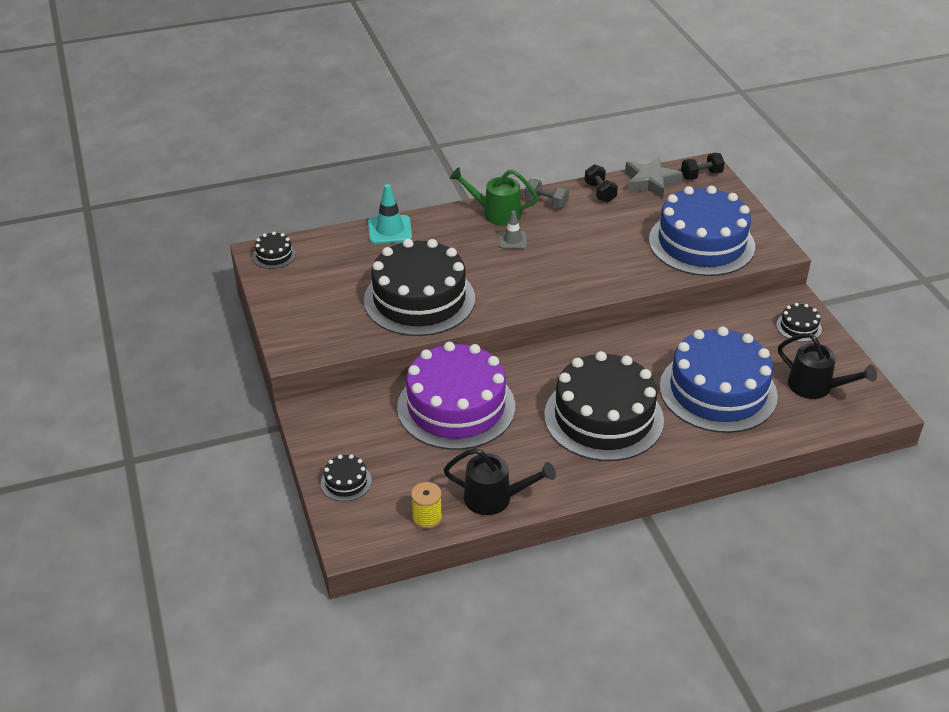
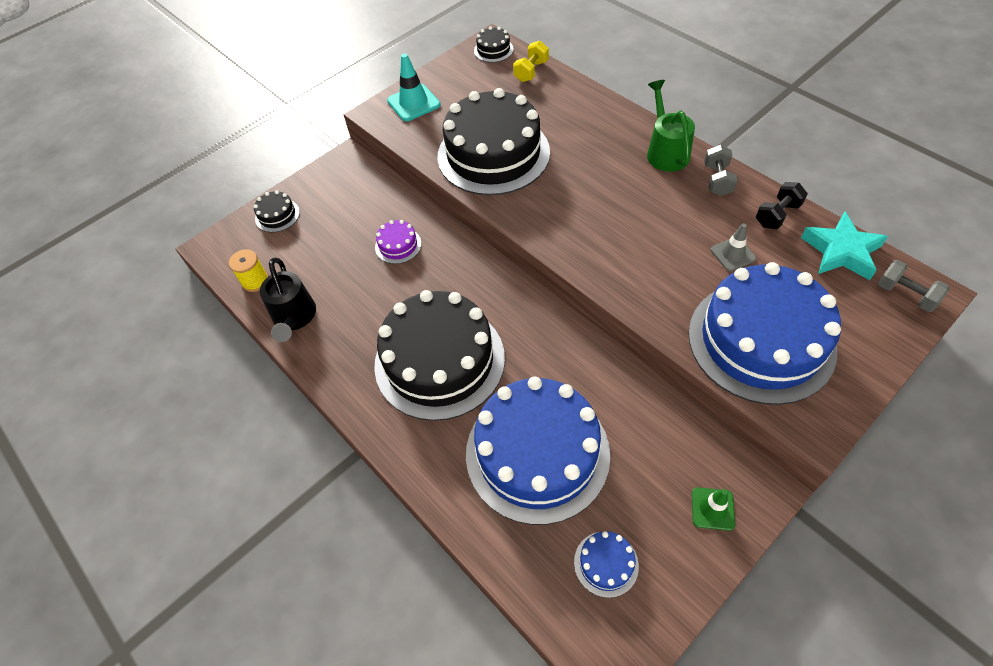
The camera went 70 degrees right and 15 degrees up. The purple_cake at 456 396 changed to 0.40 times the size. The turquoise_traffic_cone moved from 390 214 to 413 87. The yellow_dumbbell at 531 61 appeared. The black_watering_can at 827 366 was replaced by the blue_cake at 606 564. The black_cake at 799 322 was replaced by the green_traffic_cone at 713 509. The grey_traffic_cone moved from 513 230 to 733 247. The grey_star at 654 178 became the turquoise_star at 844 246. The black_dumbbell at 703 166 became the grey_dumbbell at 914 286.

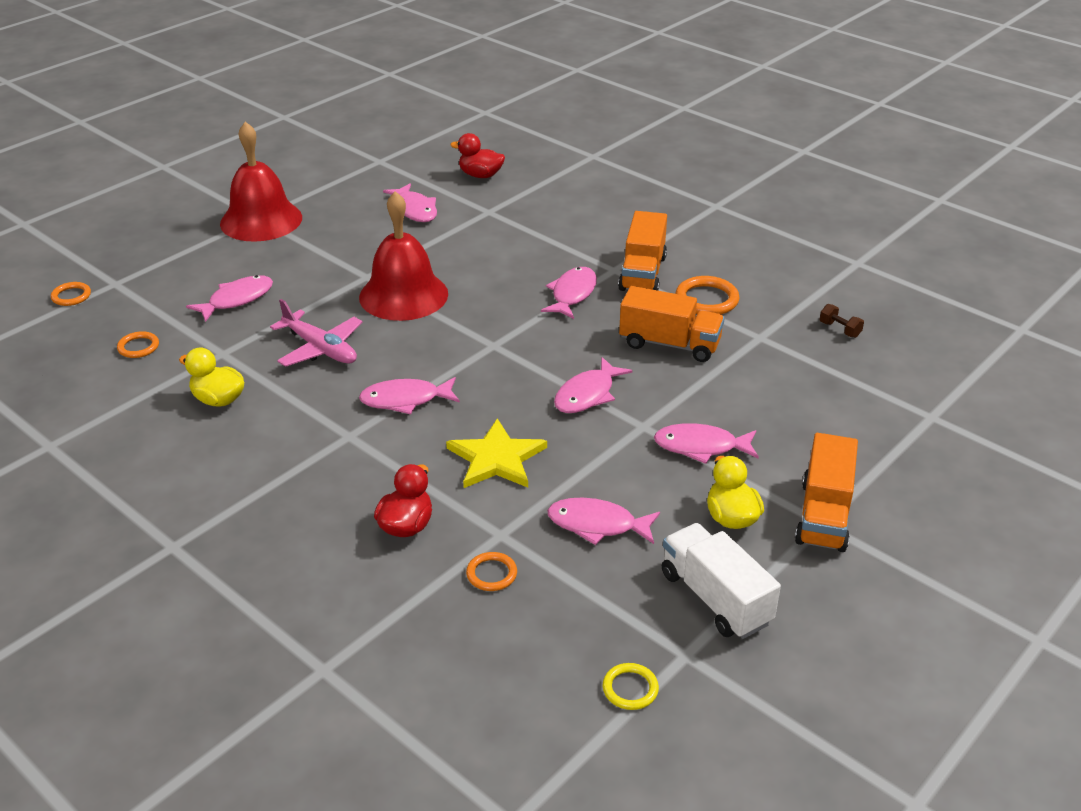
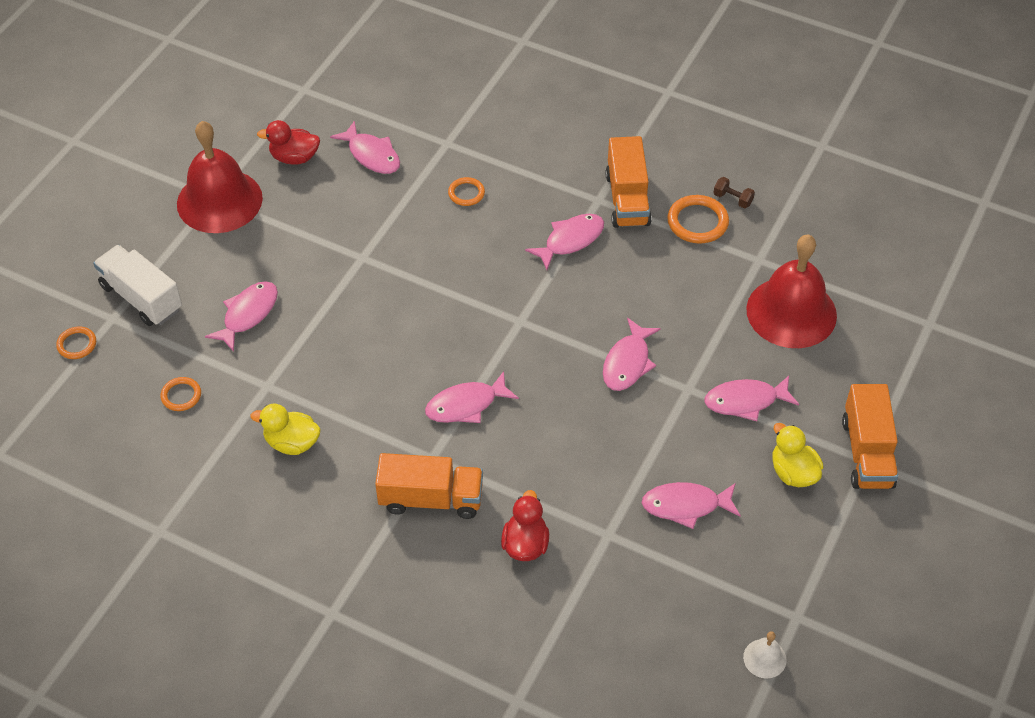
The camera went 15 degrees left and 15 degrees up. The white_truck moved from 721 581 to 137 285. The red_duck moved from 477 155 to 288 142. The orange_truck moved from 672 324 to 429 486. The orange_ring moved from 491 571 to 466 191. The pink_fish at 569 293 turned 45 degrees clockwise. The brown_dumbbell moved from 841 321 to 734 192. The yellow_ring at 631 686 was replaced by the white_bell at 765 655. The red_bell moved from 403 256 to 791 291. The pink_plane at 316 333 disappeared. The yellow_star at 496 453 disappeared.

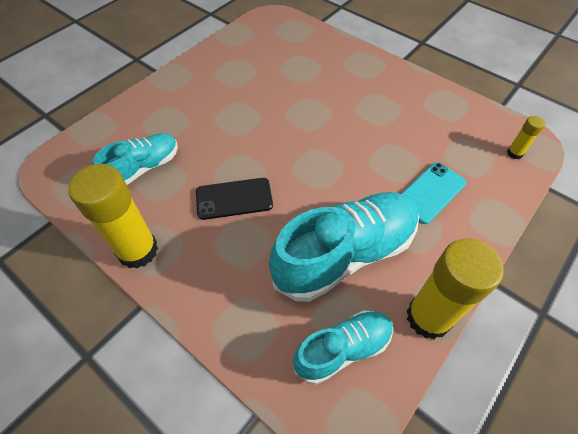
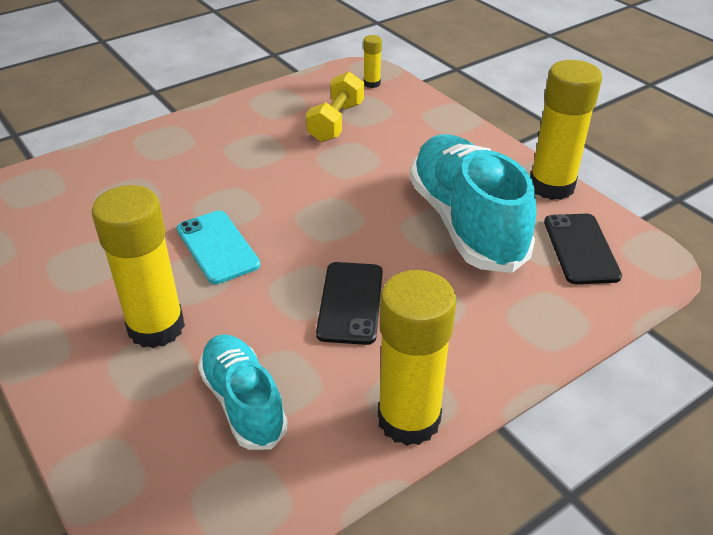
The camera went 75 degrees left and 15 degrees down. The yellow_glue_stick at 138 266 appeared. The turquoise_phone moved from 433 193 to 219 247. The yellow_dumbbell at 335 107 appeared. The turquoise_shoe at 343 347 was replaced by the black_phone at 583 249.

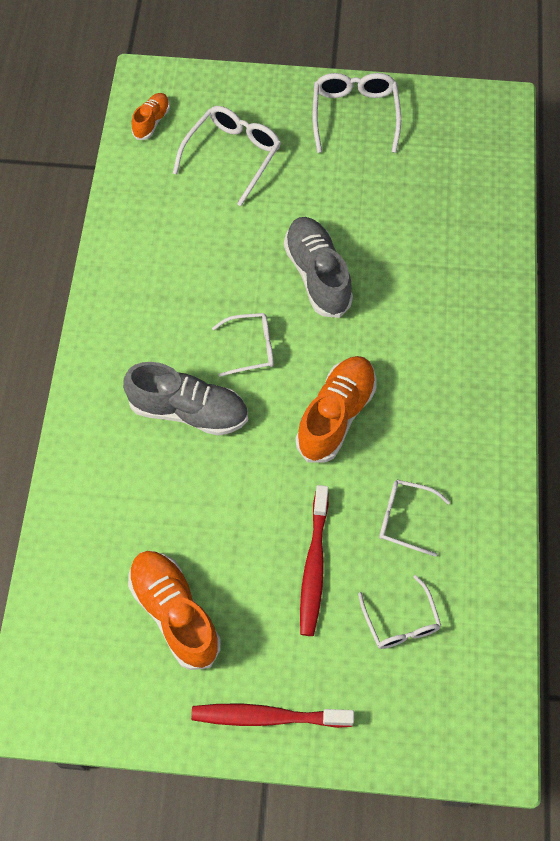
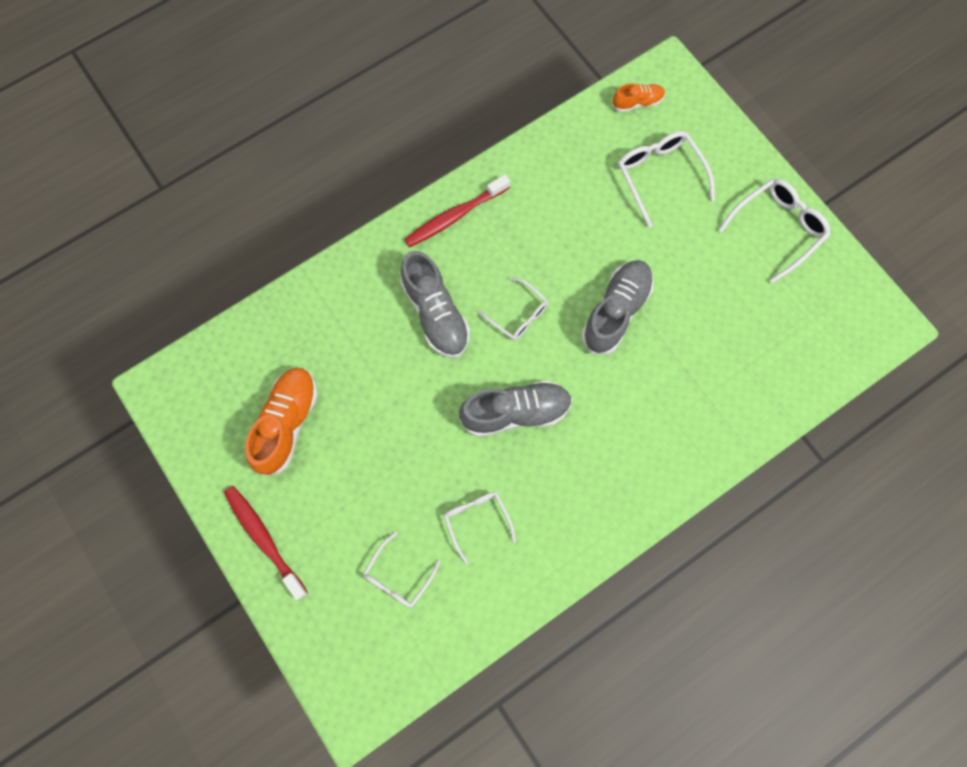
The camera went 50 degrees right and 10 degrees up. The red_toothbrush moved from 314 560 to 457 211. The orange_shoe at 336 409 became the grey_shoe at 515 408. The white_glasses at 227 156 turned 105 degrees counterclockwise.

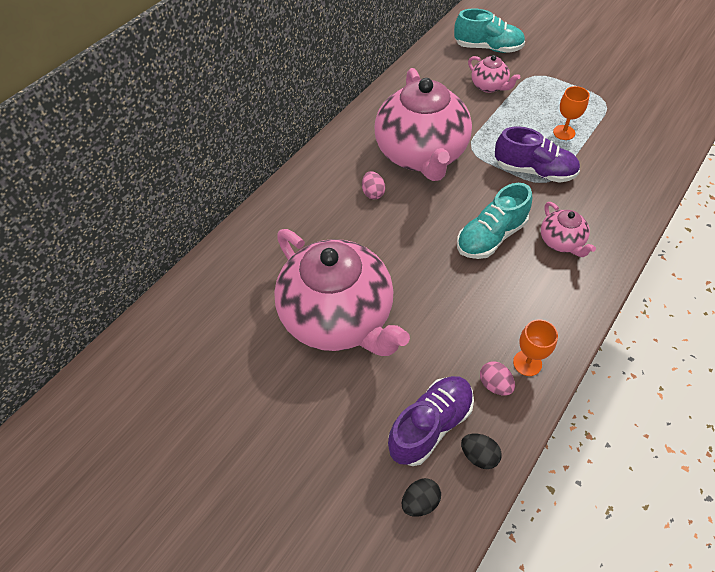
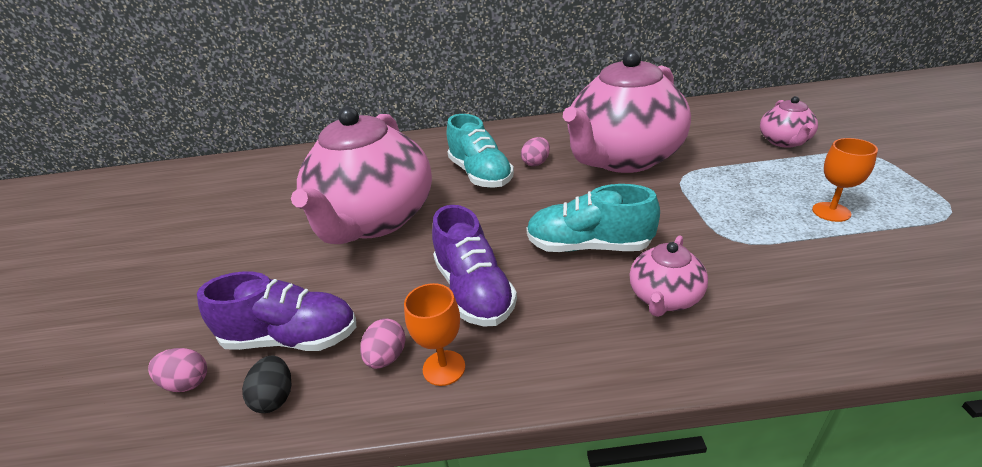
The camera went 50 degrees right and 20 degrees down. The black_egg at 421 497 became the pink_egg at 177 370. The purple_shoe moved from 537 154 to 474 266. The turquoise_shoe moved from 489 30 to 480 151.

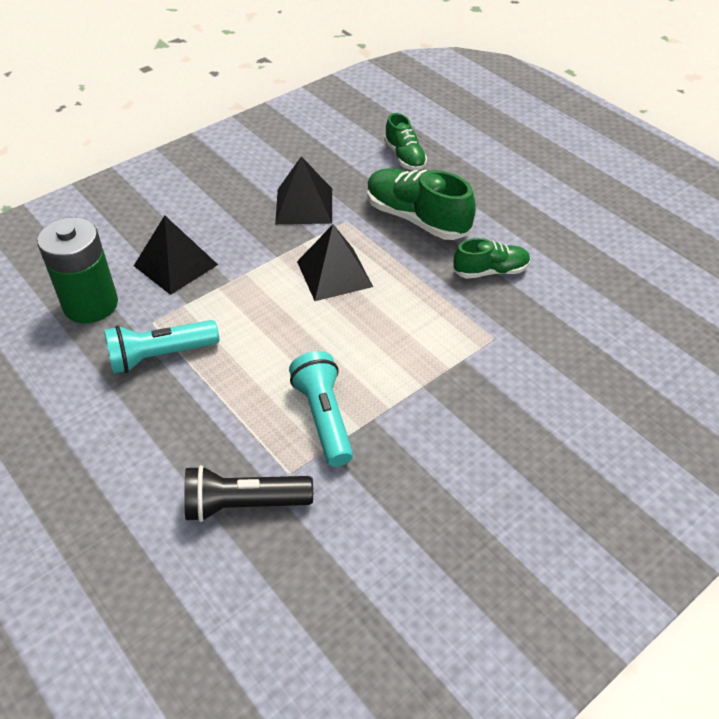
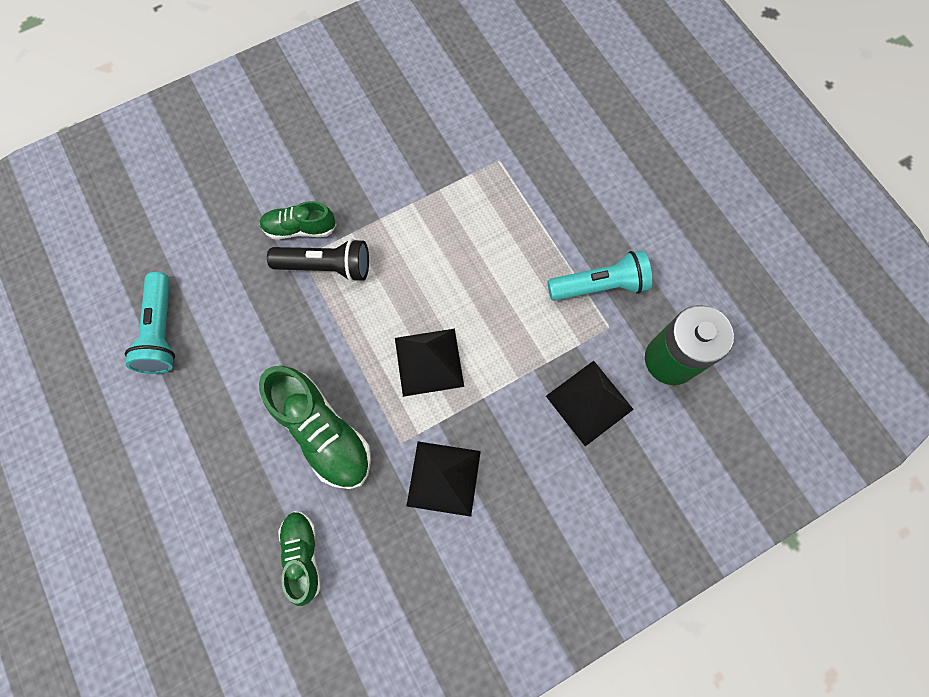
The camera went 170 degrees left and 25 degrees up. The turquoise_flashlight moved from 321 409 to 150 323. The green_shoe moved from 492 258 to 298 220. The black_flashlight moved from 248 493 to 318 260.

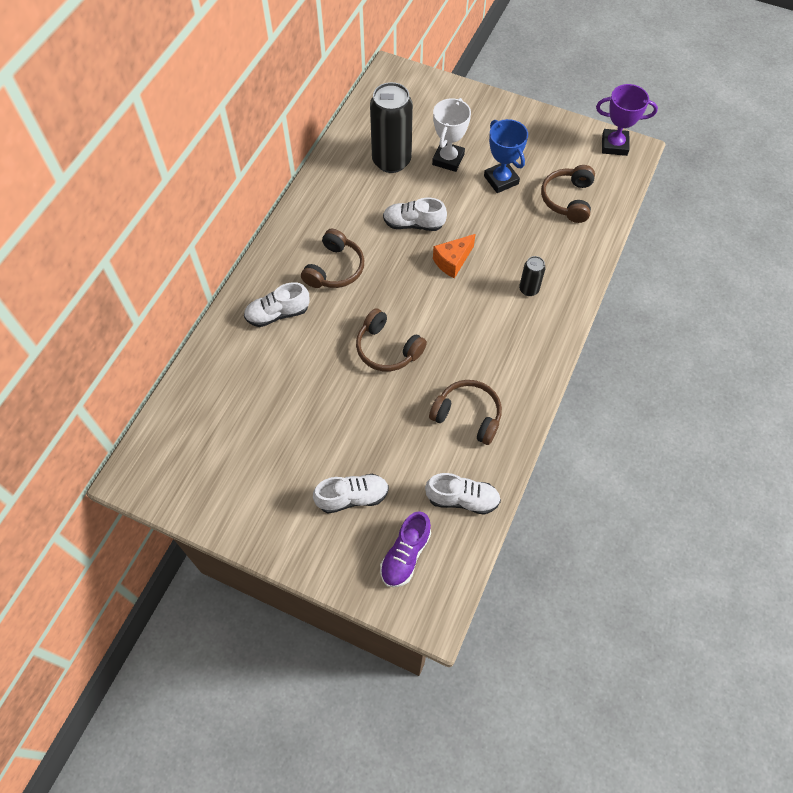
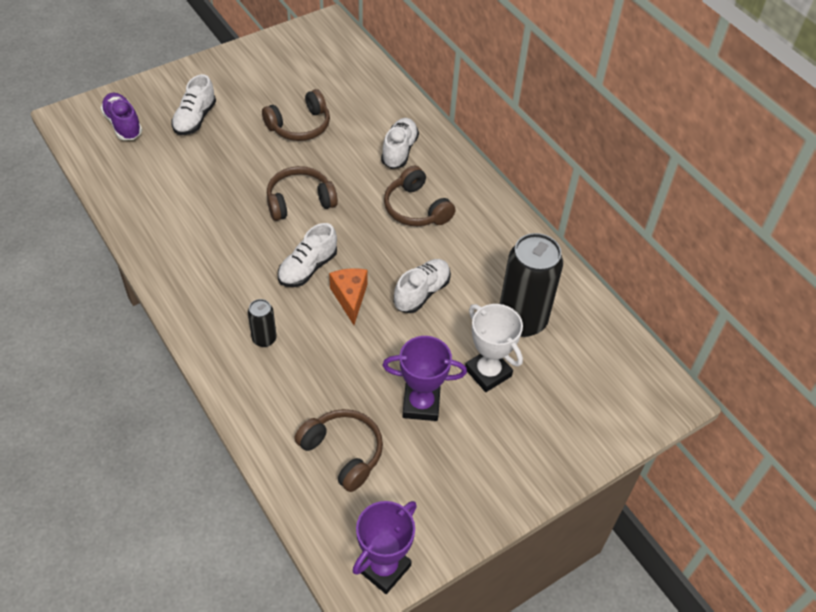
The camera went 120 degrees right and 10 degrees down. The brown_headphones moved from 465 412 to 296 115. The white_shoe moved from 463 494 to 307 255. The blue_trophy at 506 156 became the purple_trophy at 424 378.

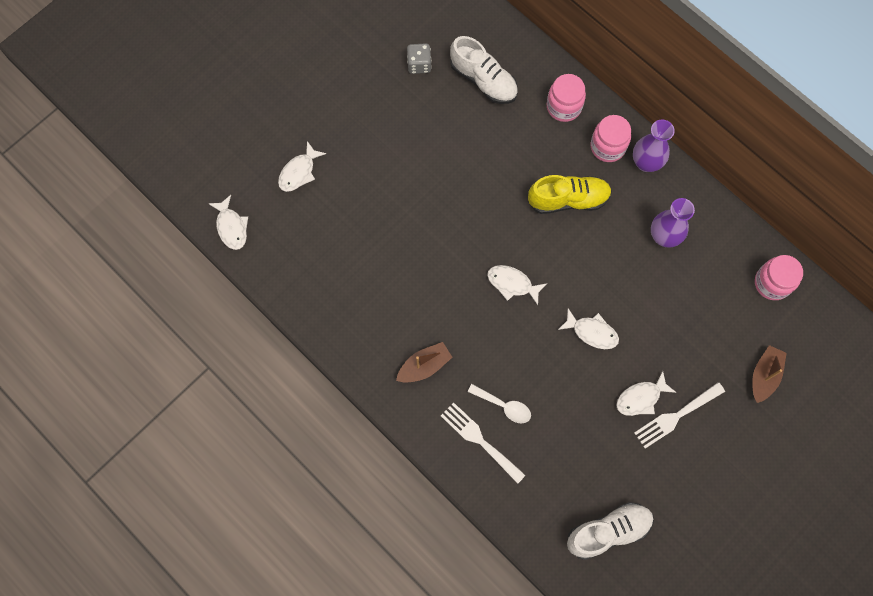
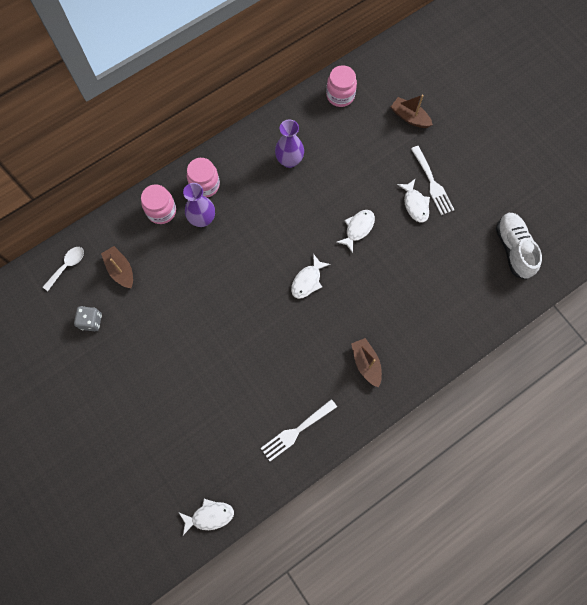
The camera went 80 degrees left and 0 degrees up. The white_spoon moved from 499 404 to 63 269. The white_shoe at 484 70 was replaced by the brown_boat at 117 267. The purple_vase moved from 654 146 to 199 205. The white_fork moved from 483 443 to 299 430. The white_fish at 302 166 disappeared. The yellow_shoe at 570 194 disappeared.

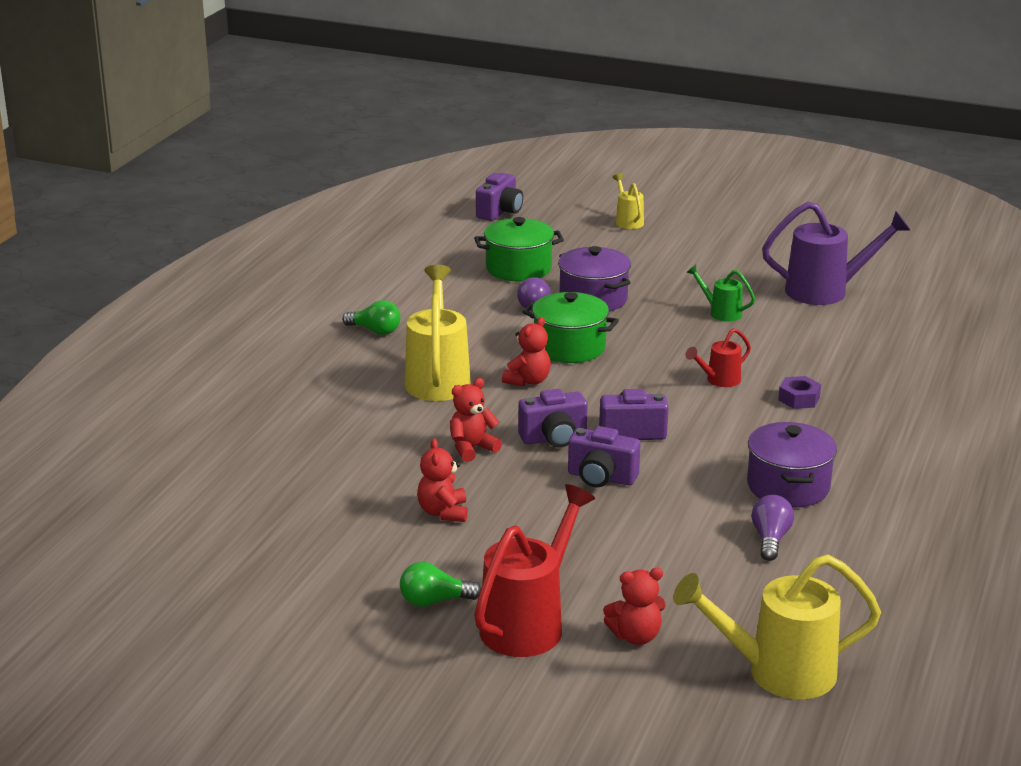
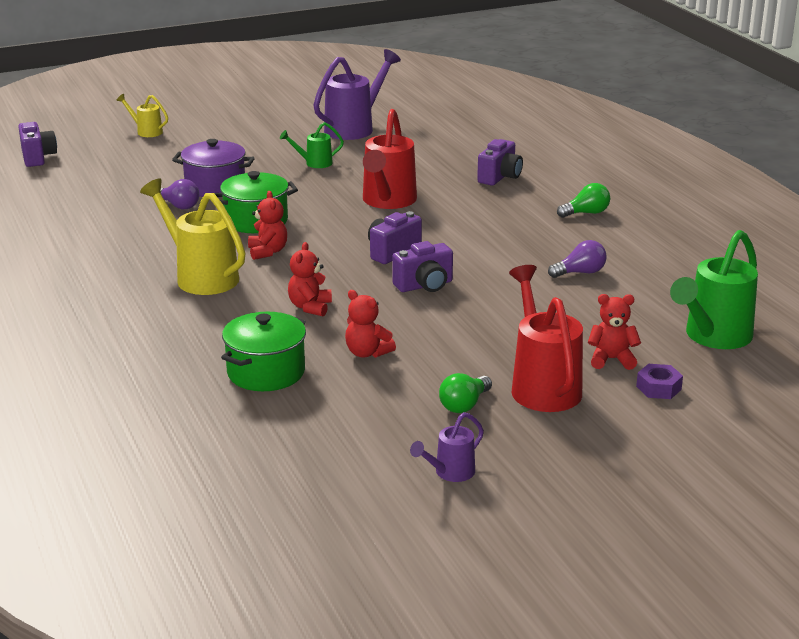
The camera went 45 degrees left and 0 degrees up. The green_pot moved from 519 249 to 263 351. The red_watering_can at 718 357 changed to 1.96 times the size. The purple_watering_can at 447 447 appeared. The purple_camera moved from 553 418 to 500 162. The purple_light_bulb at 773 528 turned 105 degrees clockwise. The green_light_bulb moved from 371 317 to 583 200. The red_teddy_bear at 634 606 turned 120 degrees counterclockwise. The purple_nut moved from 799 392 to 659 381. The yellow_watering_can at 777 627 became the green_watering_can at 714 289. The purple_pot at 792 465 disappeared.

